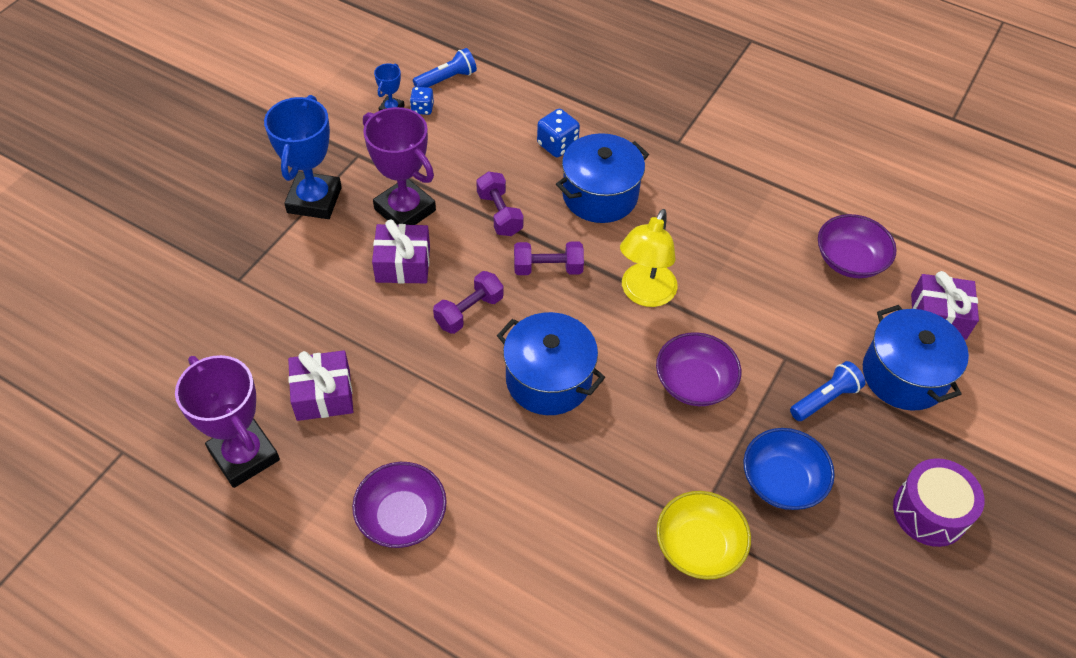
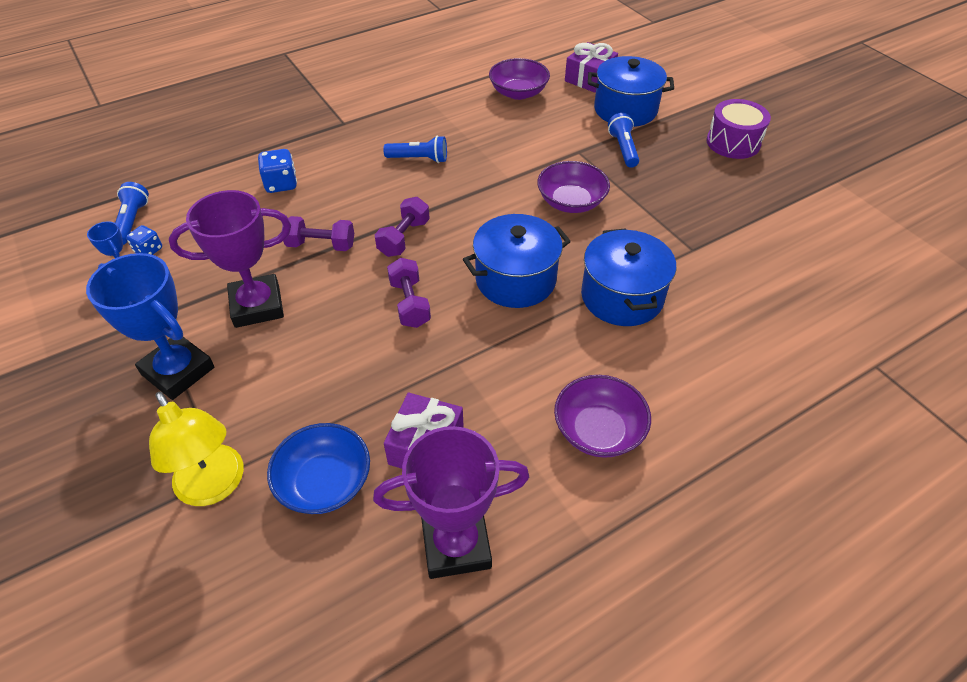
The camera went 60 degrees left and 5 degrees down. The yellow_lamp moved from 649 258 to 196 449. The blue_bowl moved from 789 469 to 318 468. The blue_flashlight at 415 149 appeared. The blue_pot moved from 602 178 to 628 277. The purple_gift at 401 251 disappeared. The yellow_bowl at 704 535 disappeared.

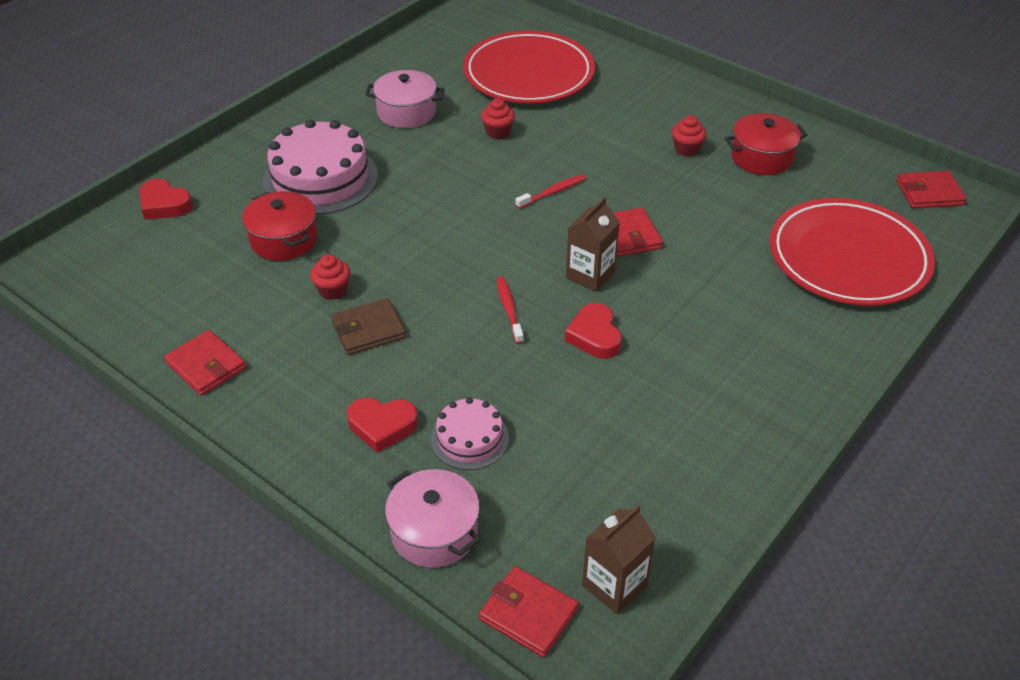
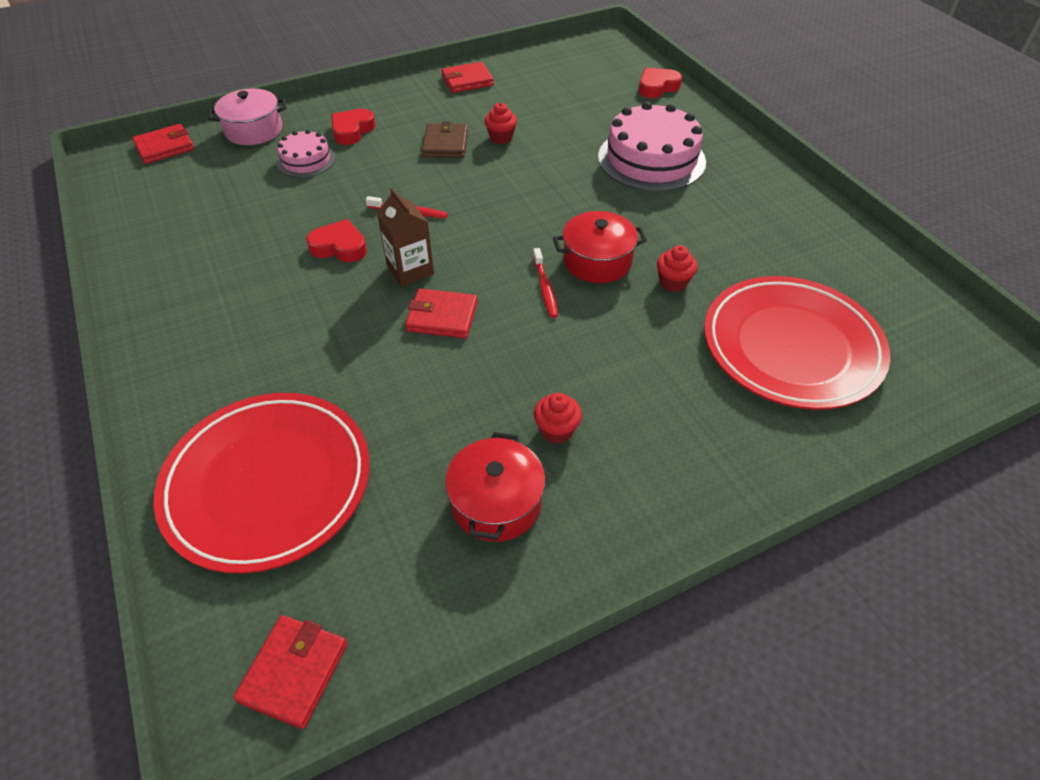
The camera went 115 degrees right and 5 degrees up. The red_pot moved from 280 226 to 600 247. The pink_pot at 405 99 disappeared. The brown_carton at 619 559 disappeared.

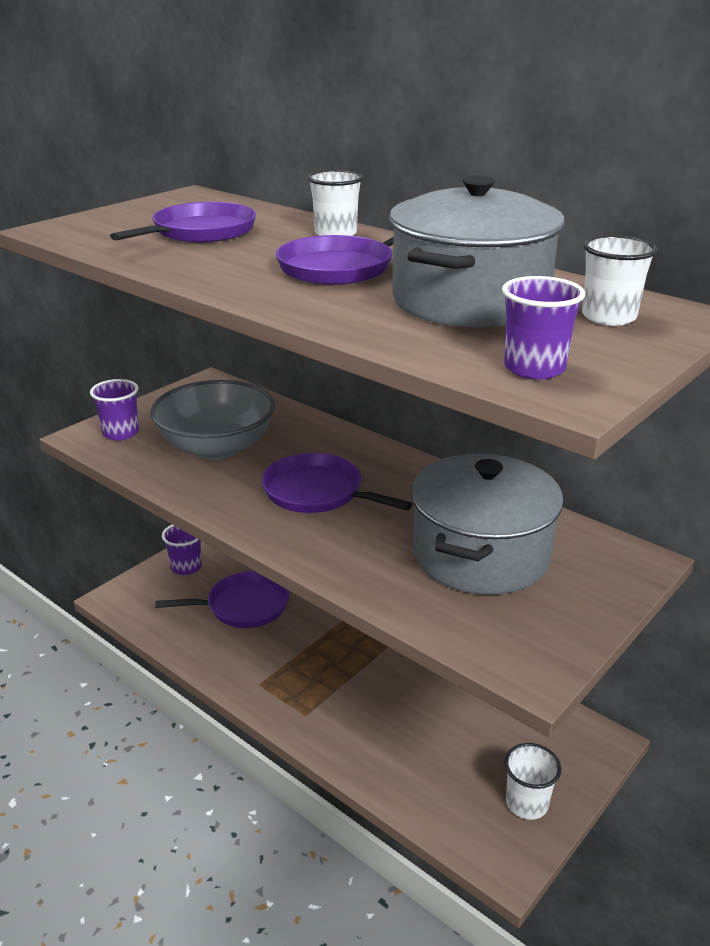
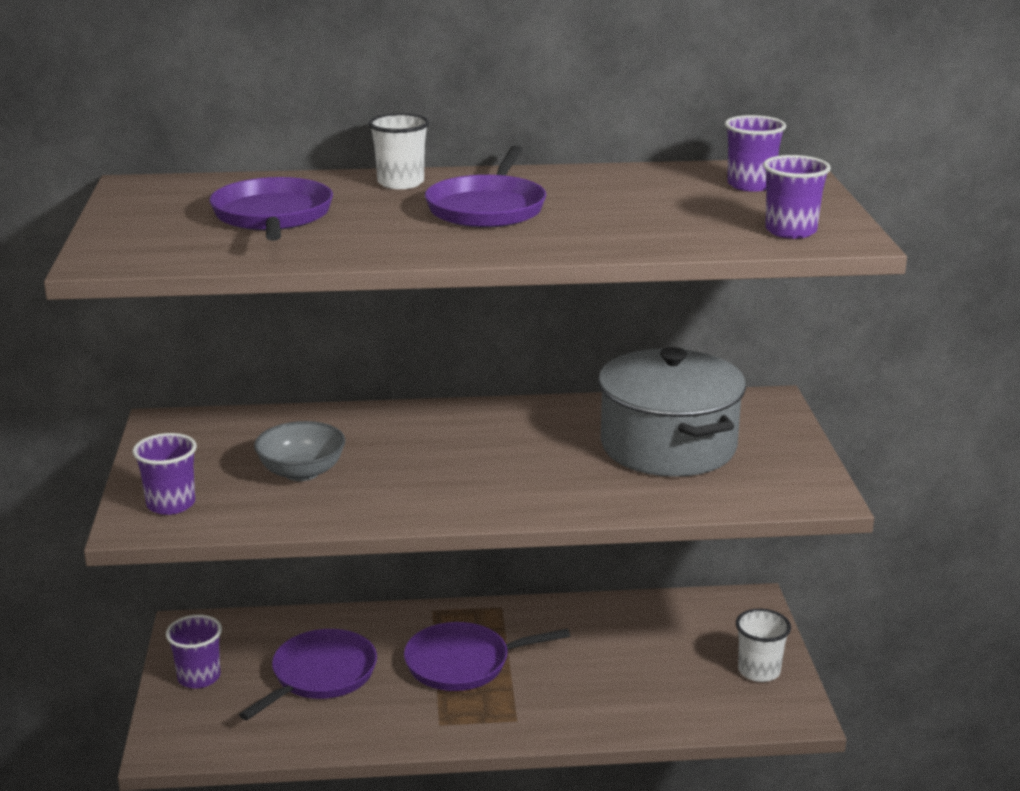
The camera went 45 degrees left and 5 degrees down. The grey_bowl at 212 420 changed to 0.60 times the size. The purple_pan moved from 337 483 to 487 656. The white_cup at 619 280 became the purple_cup at 755 153. The grey_pot at 477 251 disappeared.

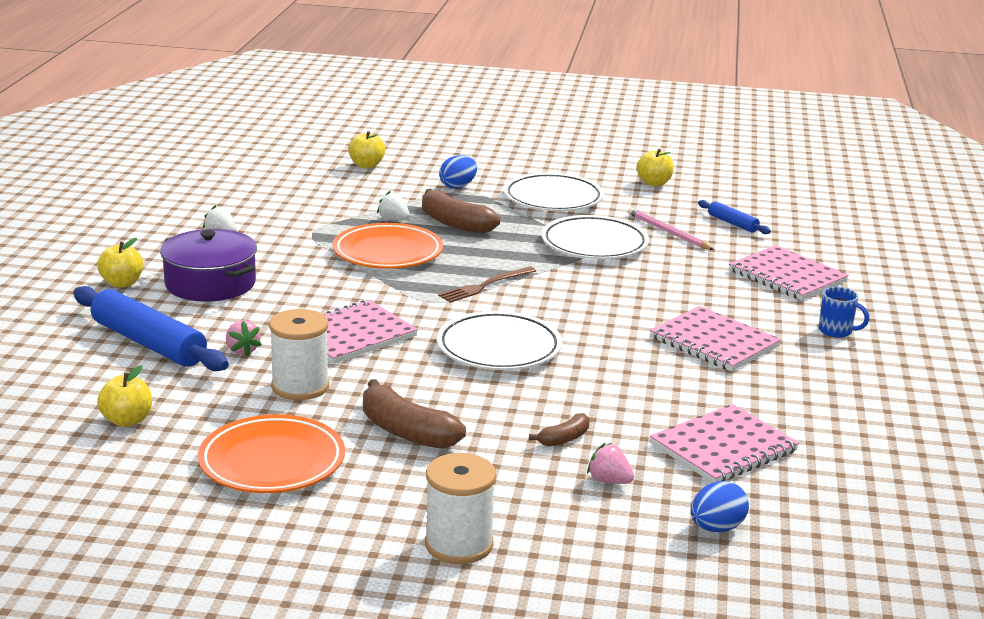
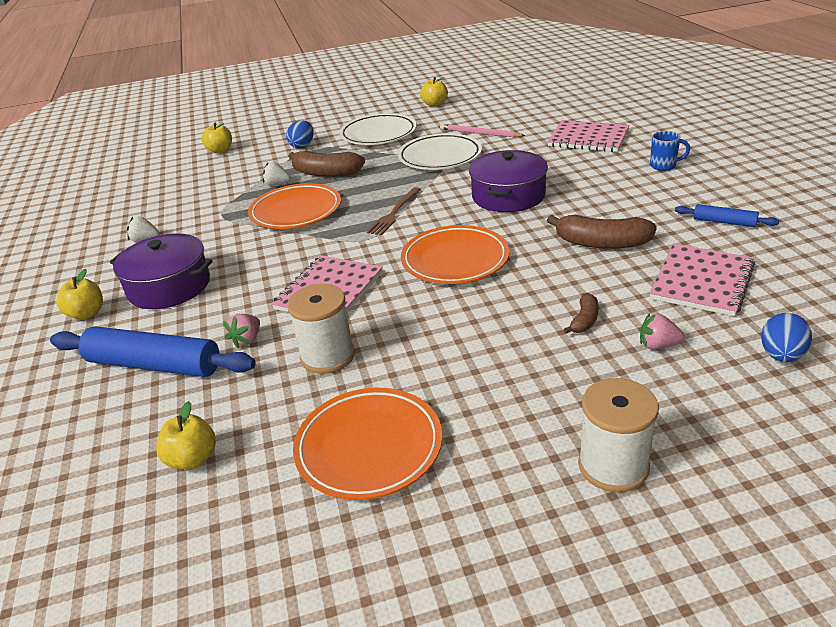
The camera went 20 degrees left and 10 degrees up. The pink_strawberry at 244 338 turned 75 degrees clockwise. The white_plate at 499 340 became the orange_plate at 455 254. The purple_pot at 508 181 appeared. The brown_banana moved from 414 414 to 602 231. The blue_rolling_pin moved from 734 217 to 727 215. The pink_notebook at 715 339 disappeared.

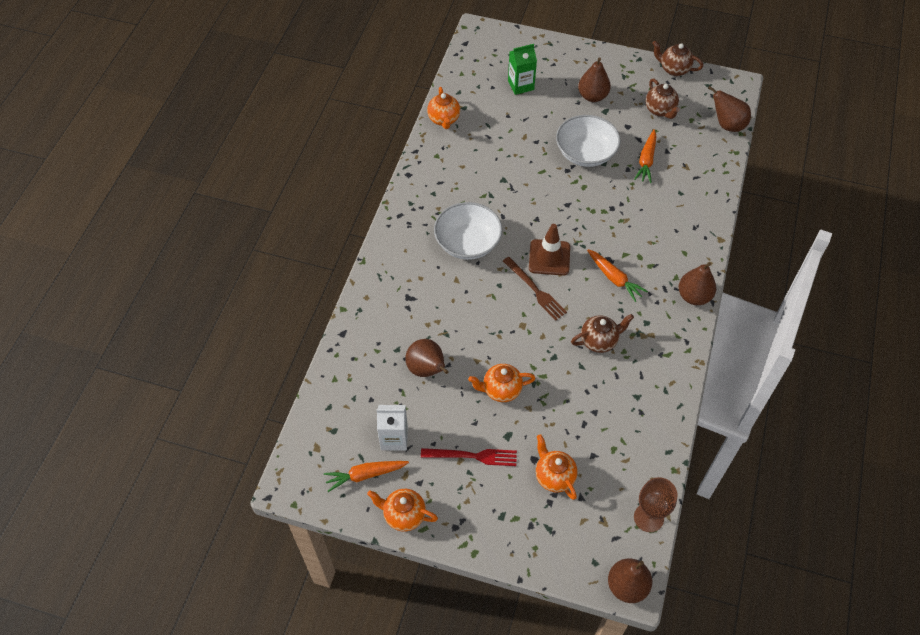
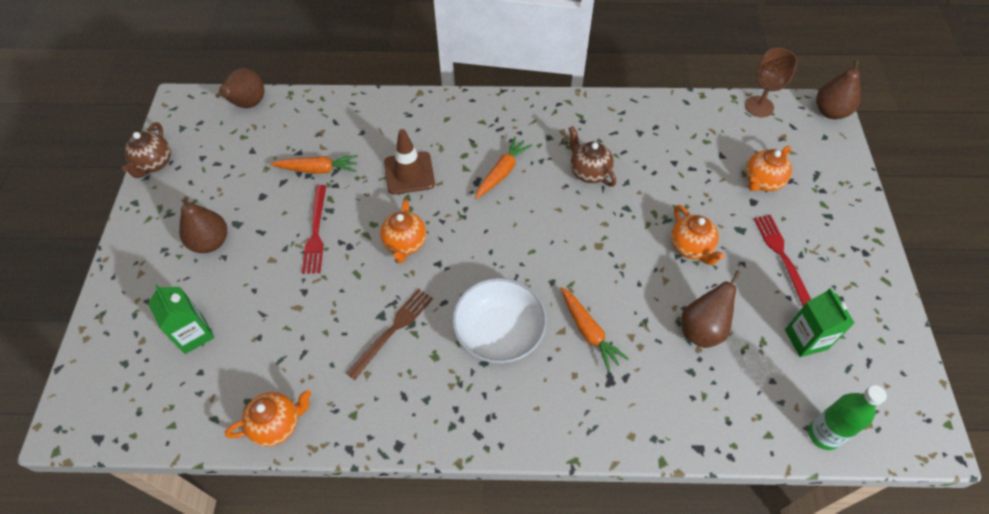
The camera went 105 degrees left and 0 degrees up. The white_bowl at 588 141 was replaced by the red_fork at 314 229. The brown_fork moved from 535 289 to 389 334. The orange_teapot moved from 402 510 to 403 231. The brown_traffic_cone moved from 549 250 to 409 162. The orange_carrot moved from 366 476 to 594 329. The white_carton at 392 428 became the green_carton at 819 322. The green_bottle at 847 417 appeared. The brown_teapot at 663 98 disappeared. The brown_pear at 697 283 disappeared.

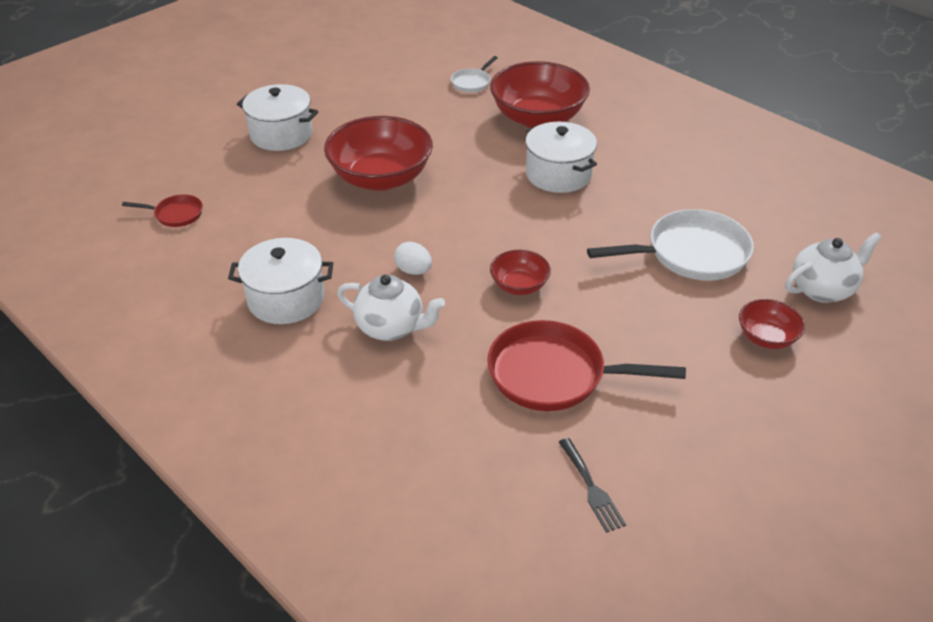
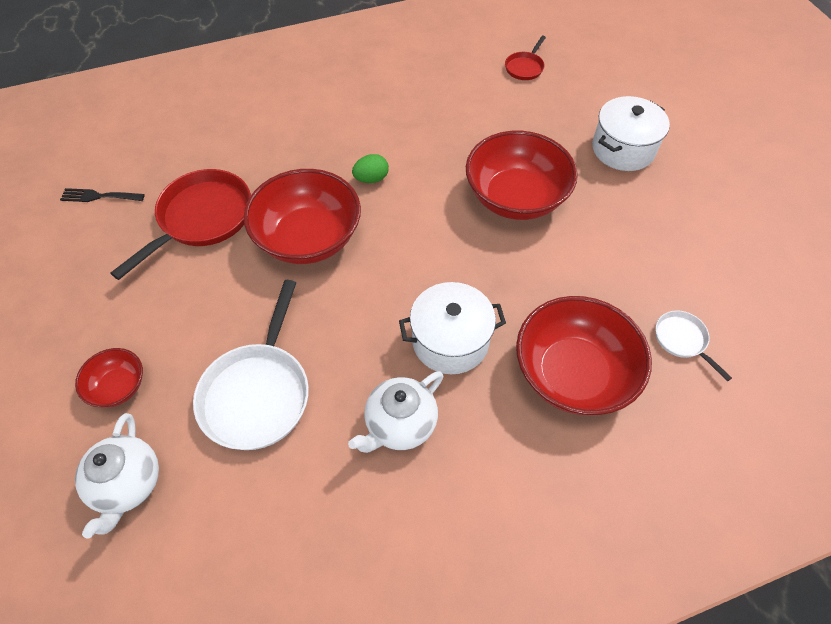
The camera went 115 degrees right and 15 degrees up. The red_bowl at 520 272 changed to 2.01 times the size. The white_teapot moved from 391 308 to 395 412. The white_egg at 413 258 became the green_egg at 370 168. The white_pot at 280 281 disappeared.

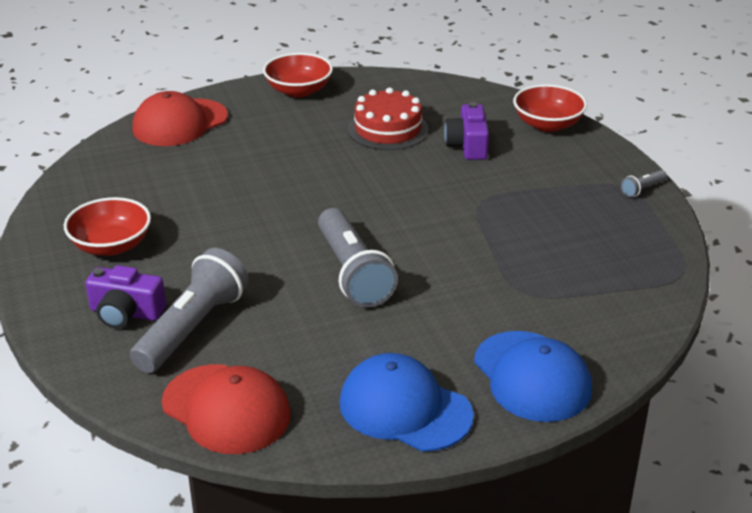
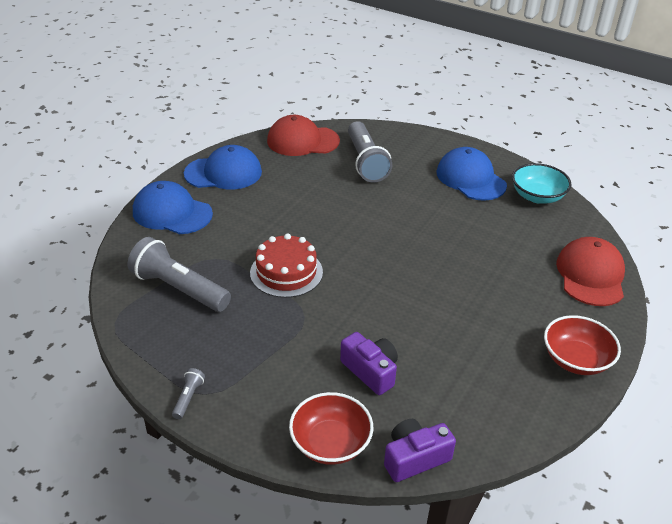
The camera went 140 degrees right and 5 degrees up. The grey_flashlight moved from 358 257 to 179 274. The red_cake moved from 388 118 to 286 265. The purple_camera moved from 125 297 to 420 450. The red_bowl at 107 226 was replaced by the blue_cap at 472 174. The turquoise_bowl at 541 183 appeared.

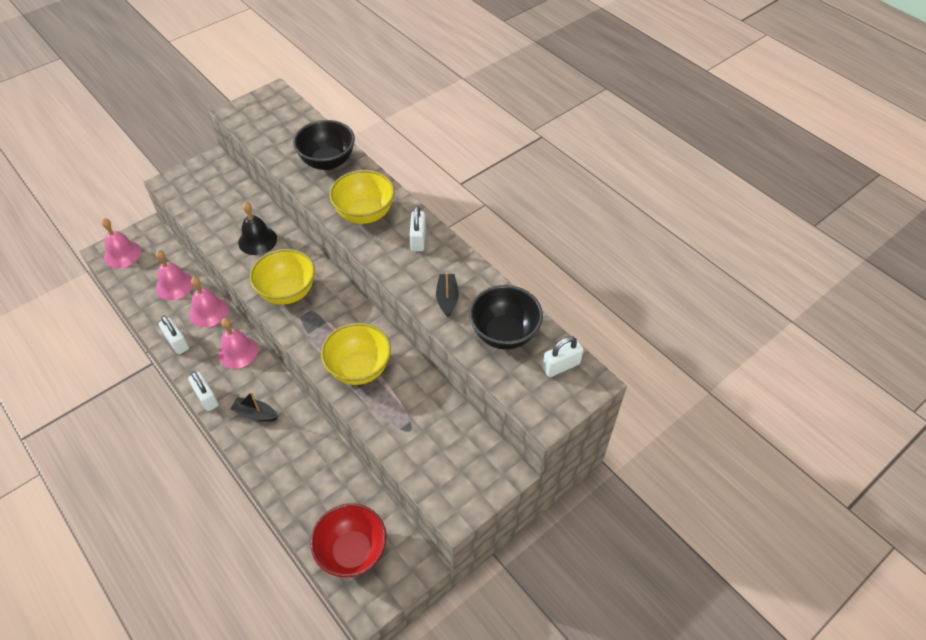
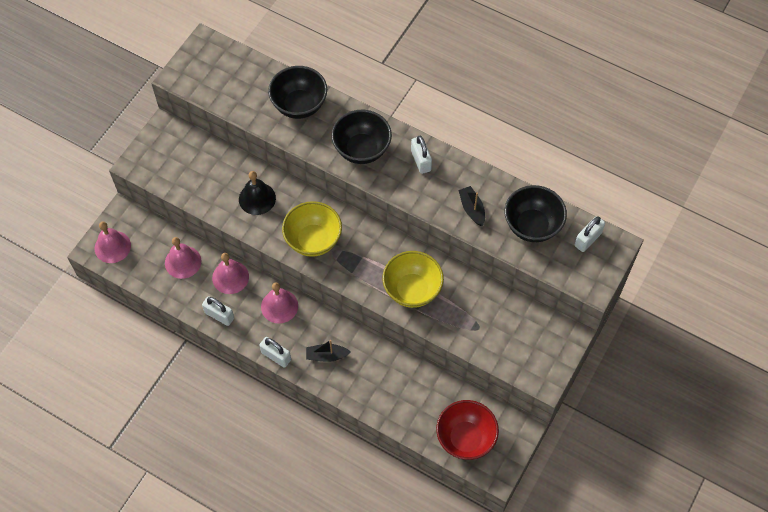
The camera went 20 degrees left and 10 degrees up. The yellow_bowl at 362 197 became the black_bowl at 361 137.

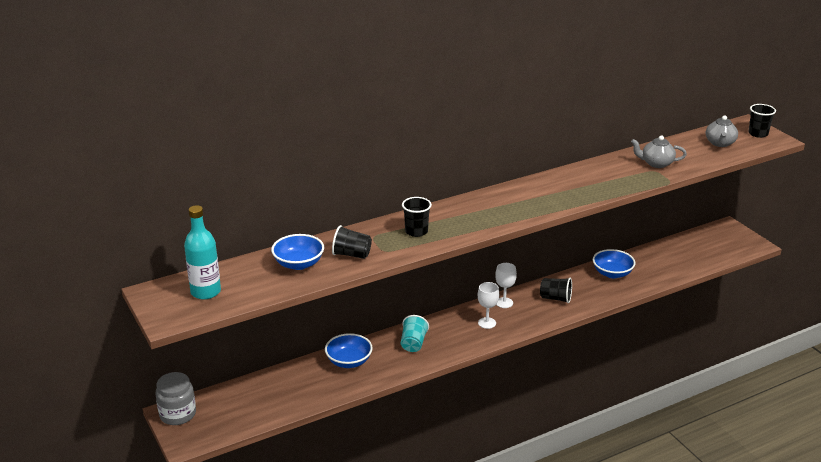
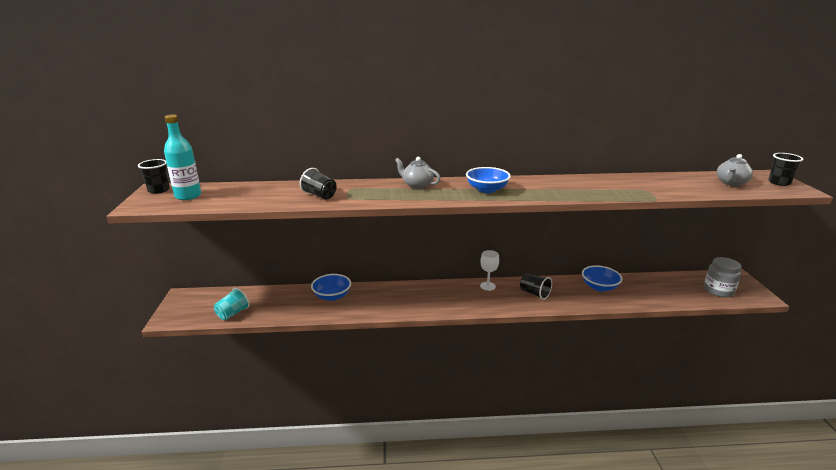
The camera went 25 degrees right and 5 degrees down. The black_cup moved from 417 217 to 154 176. The turquoise_cup moved from 415 333 to 232 304. The grey_teapot moved from 659 151 to 417 173. The blue_bowl moved from 297 252 to 488 180. The grey_jar moved from 175 398 to 723 277. The white_goblet at 488 305 disappeared.

